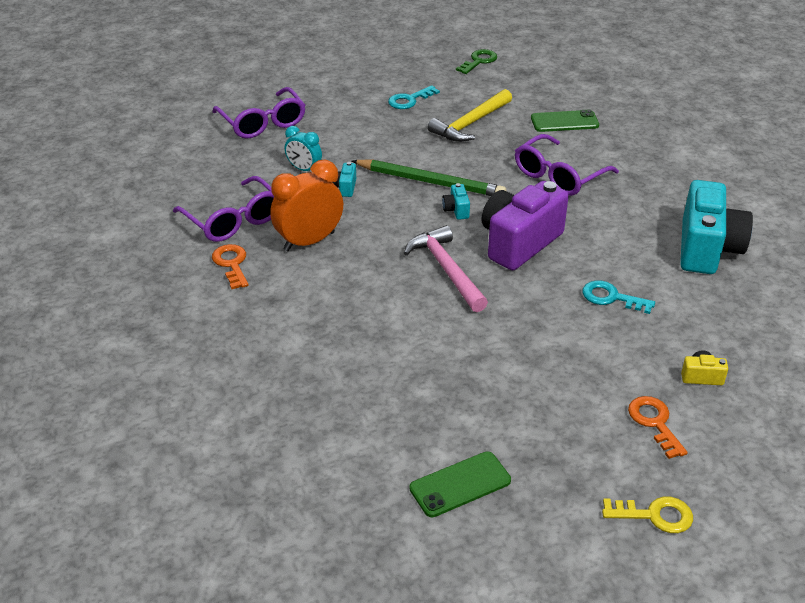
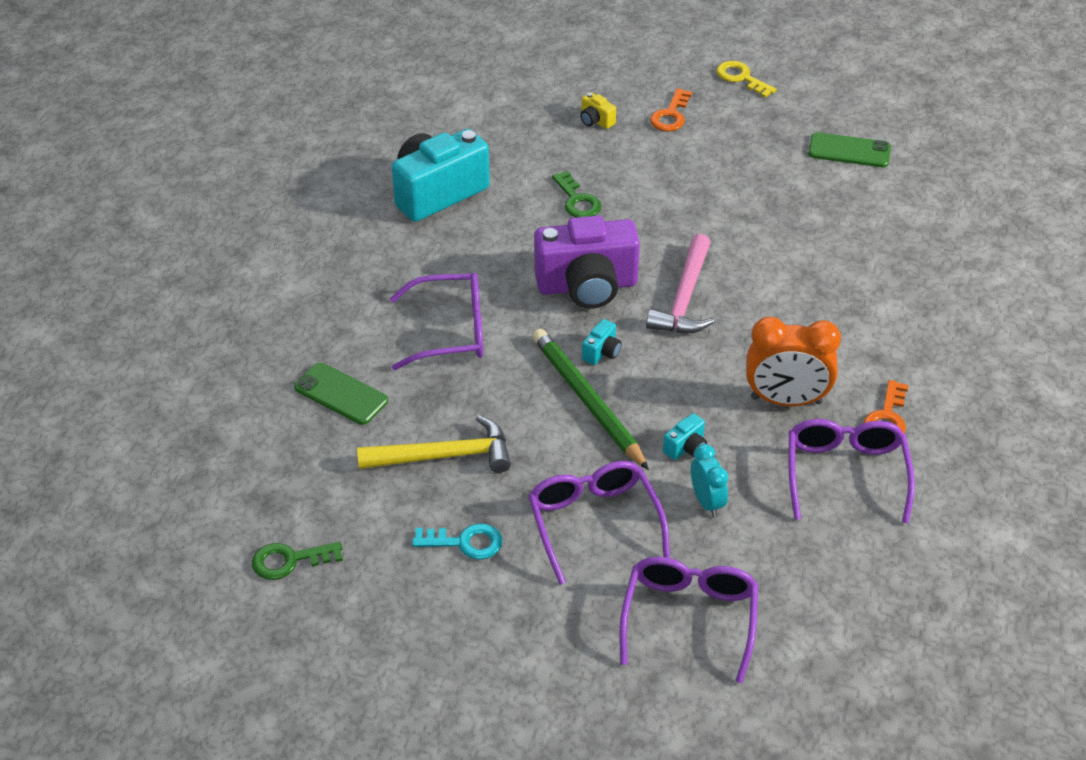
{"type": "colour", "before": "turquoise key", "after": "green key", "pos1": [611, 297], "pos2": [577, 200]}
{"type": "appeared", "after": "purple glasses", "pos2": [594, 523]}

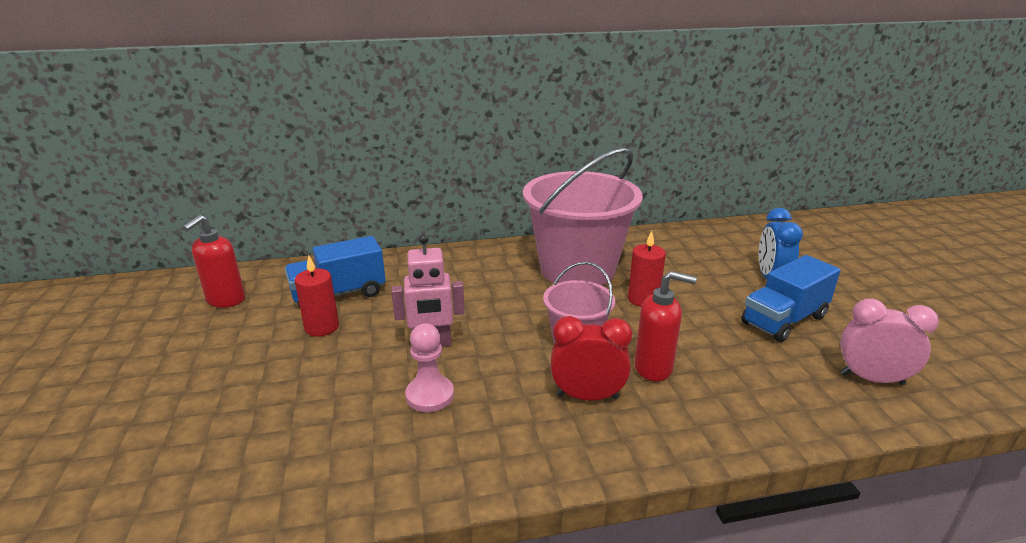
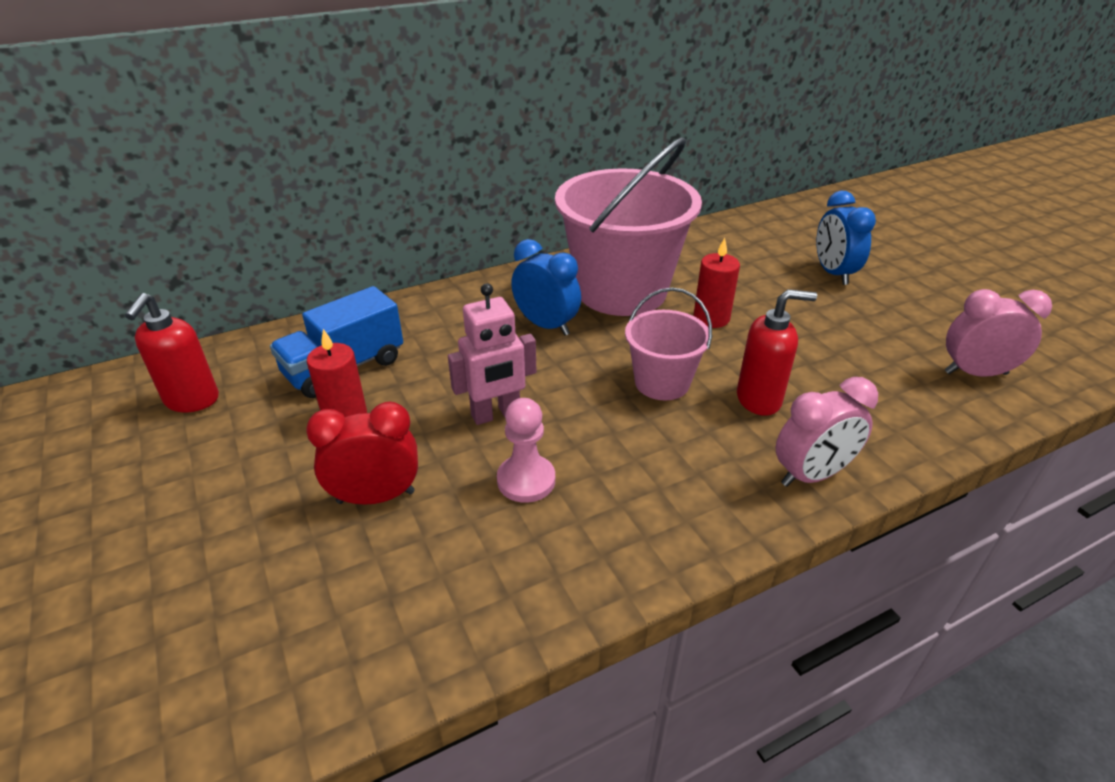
{"type": "relocated", "before": "red clock", "pos1": [587, 396], "pos2": [376, 497]}
{"type": "missing", "before": "blue truck", "pos1": [784, 320]}
{"type": "appeared", "after": "blue clock", "pos2": [546, 325]}
{"type": "appeared", "after": "pink clock", "pos2": [811, 475]}

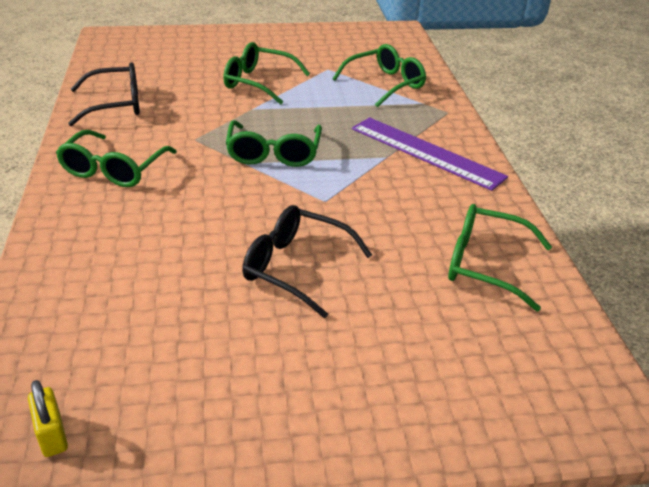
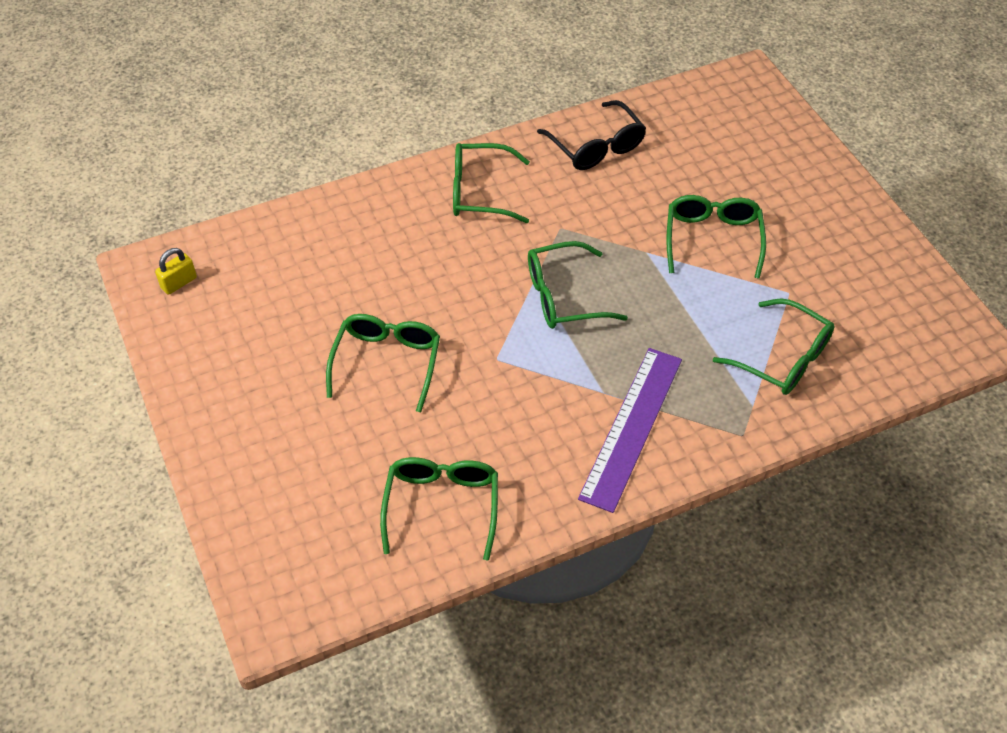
{"type": "colour", "before": "black glasses", "after": "green glasses", "pos1": [295, 267], "pos2": [387, 362]}

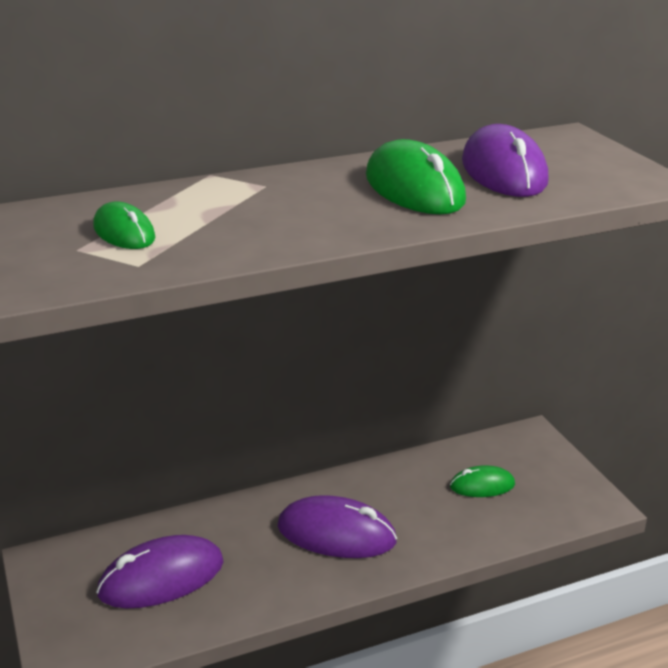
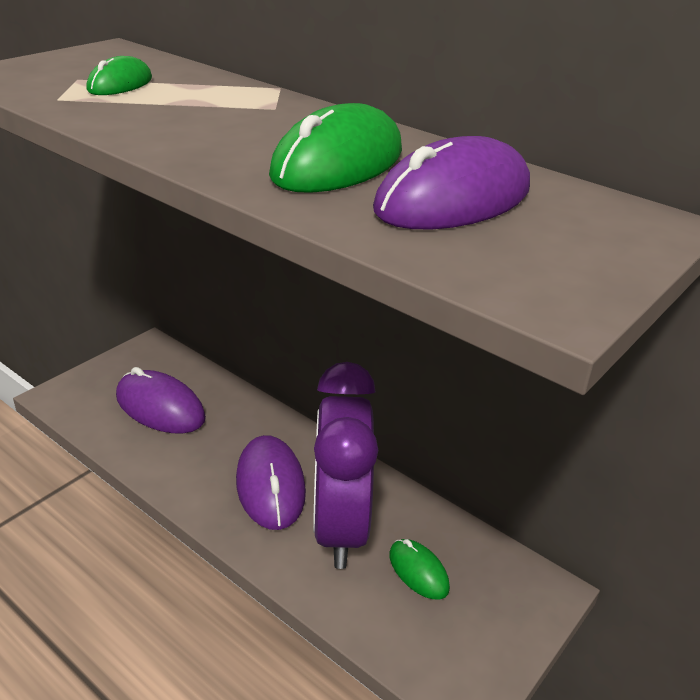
{"type": "appeared", "after": "purple clock", "pos2": [340, 527]}

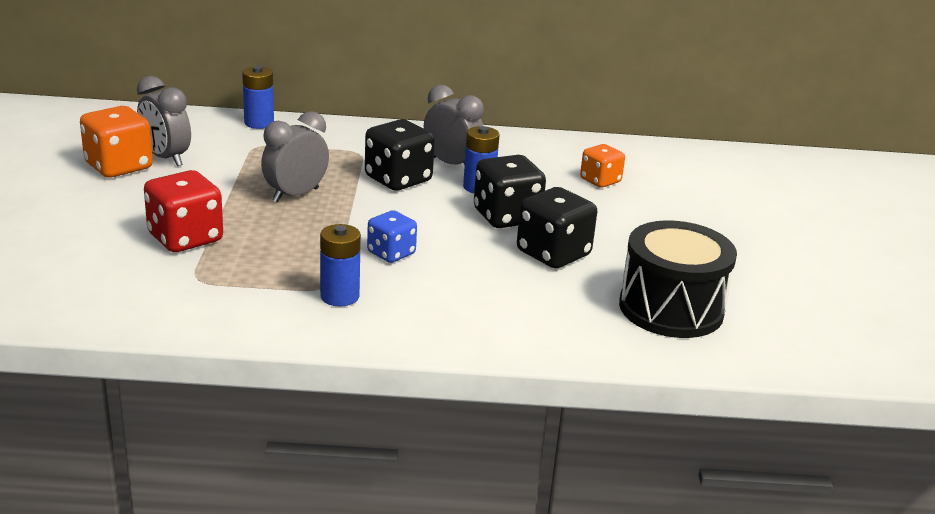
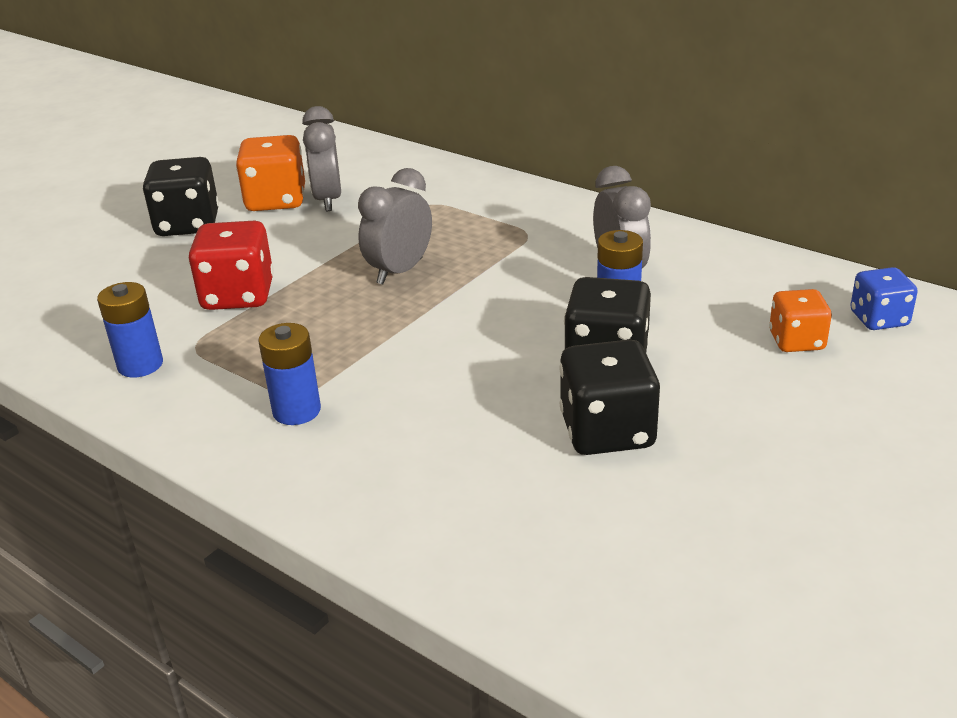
{"type": "relocated", "before": "blue battery", "pos1": [259, 123], "pos2": [140, 365]}
{"type": "spun", "before": "grey clock", "pos1": [295, 195], "pos2": [399, 271], "turn": -45}
{"type": "relocated", "before": "black dice", "pos1": [398, 179], "pos2": [188, 224]}
{"type": "relocated", "before": "blue dice", "pos1": [391, 253], "pos2": [879, 319]}
{"type": "missing", "before": "black drum", "pos1": [671, 309]}

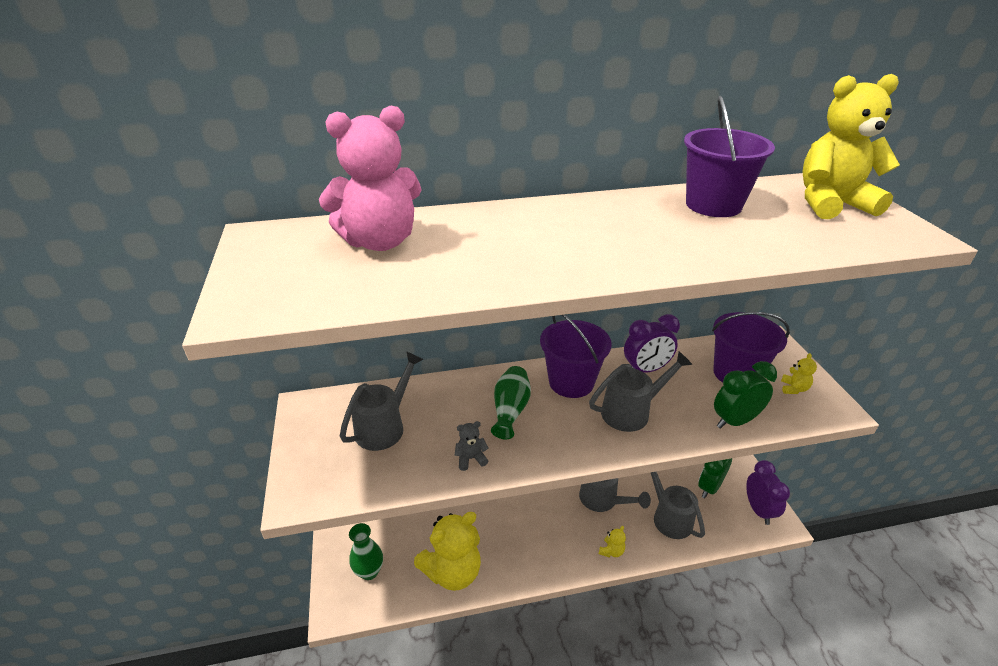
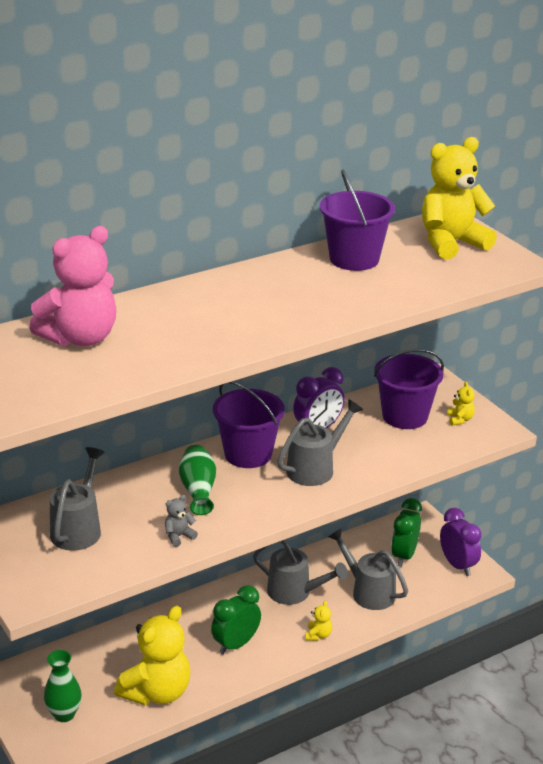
{"type": "relocated", "before": "green clock", "pos1": [735, 421], "pos2": [236, 644]}

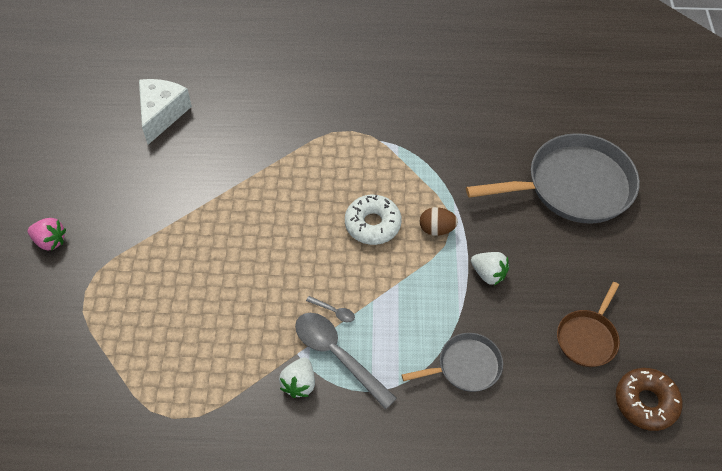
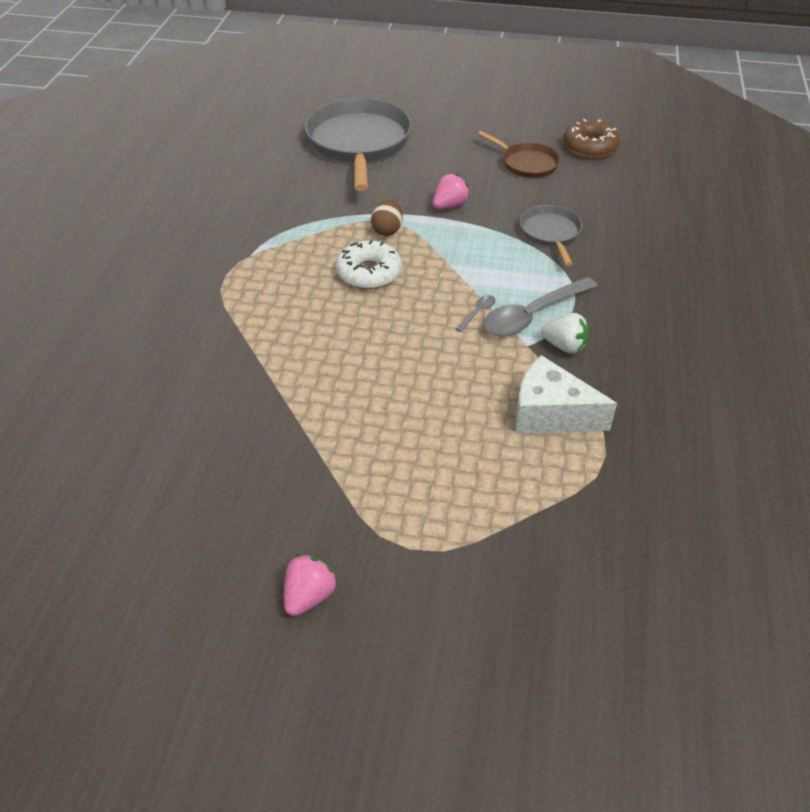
{"type": "relocated", "before": "white cheese", "pos1": [162, 114], "pos2": [550, 414]}
{"type": "colour", "before": "white strawberry", "after": "pink strawberry", "pos1": [488, 274], "pos2": [449, 206]}

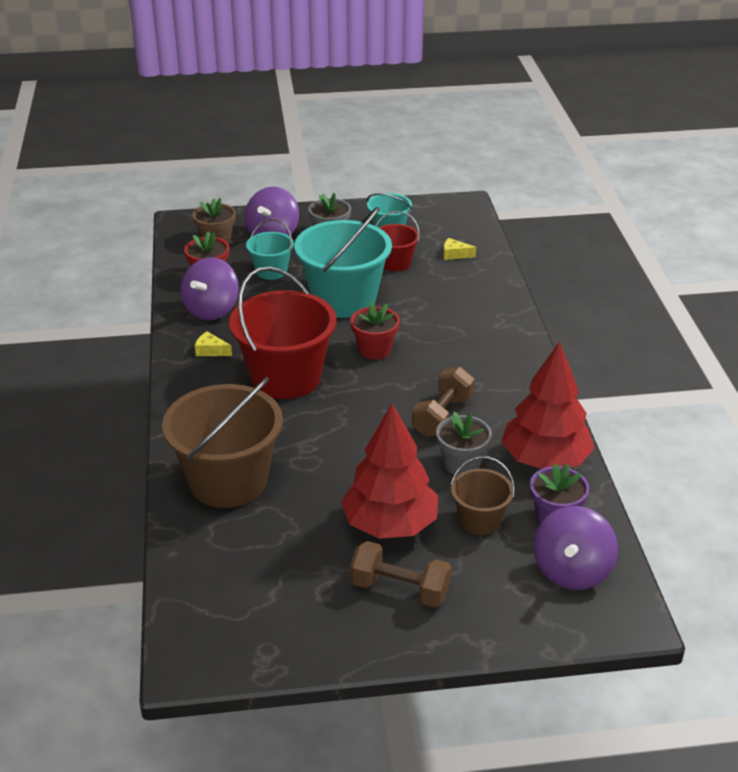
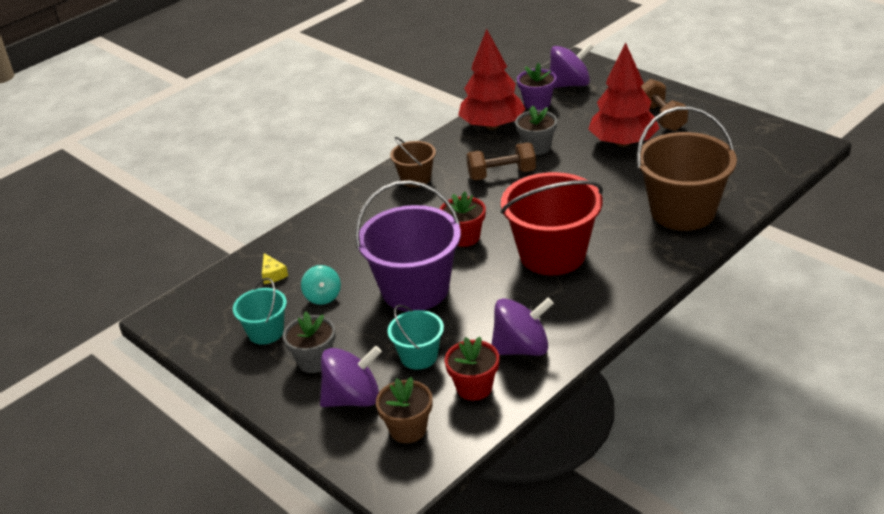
{"type": "missing", "before": "yellow cheese", "pos1": [211, 351]}
{"type": "colour", "before": "turquoise bucket", "after": "purple bucket", "pos1": [343, 300], "pos2": [415, 289]}
{"type": "exchanged", "before": "red bucket", "after": "turquoise spinning top", "pos1": [395, 263], "pos2": [323, 297]}
{"type": "relocated", "before": "brown bucket", "pos1": [479, 520], "pos2": [415, 179]}

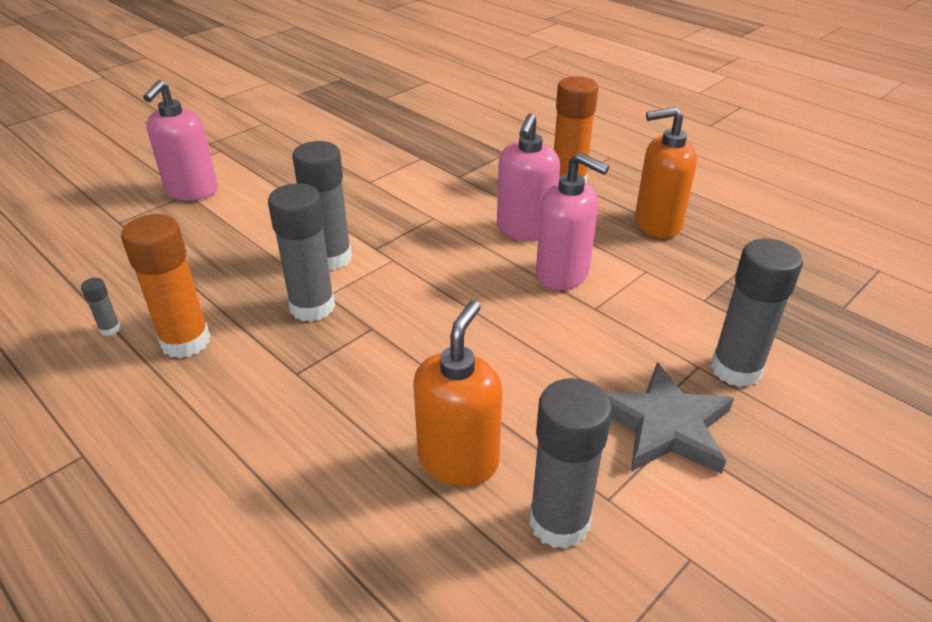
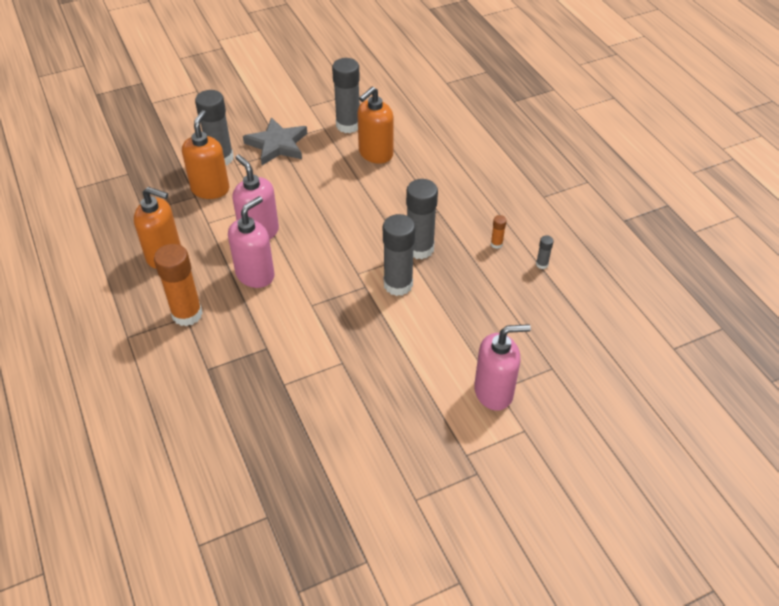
{"type": "size", "before": "orange glue stick", "pos1": [186, 342], "pos2": [496, 244], "scale": 0.43}
{"type": "spun", "before": "pink soap dispenser", "pos1": [192, 191], "pos2": [494, 392], "turn": 45}
{"type": "appeared", "after": "orange soap dispenser", "pos2": [210, 189]}

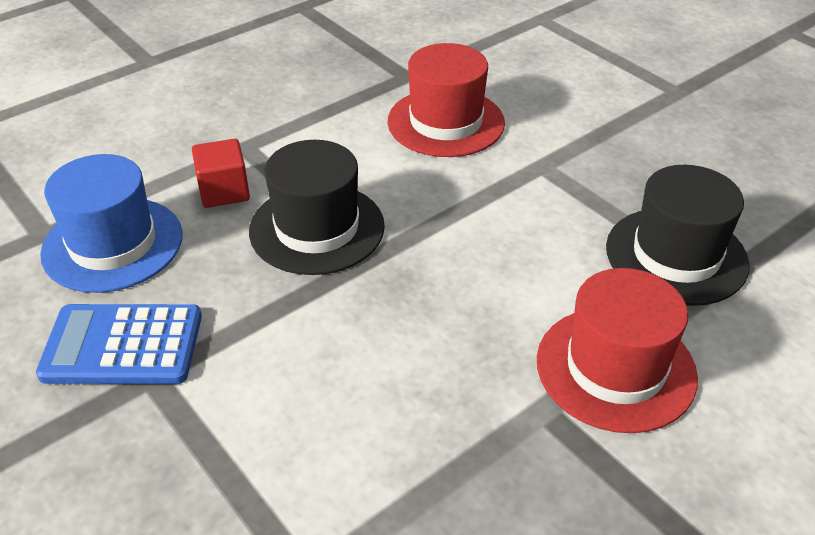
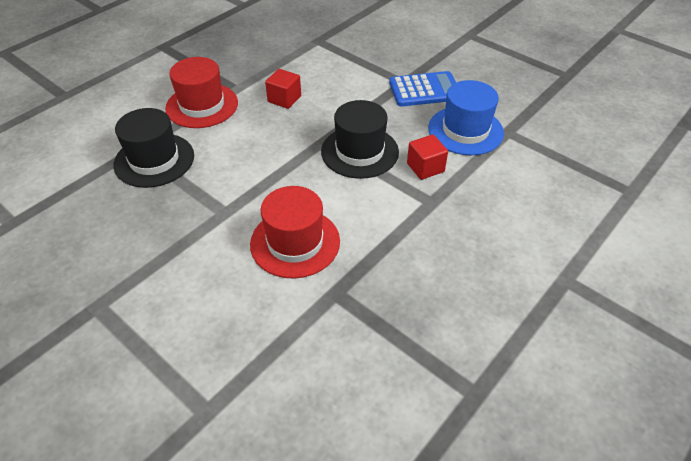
{"type": "appeared", "after": "red cube", "pos2": [284, 99]}

